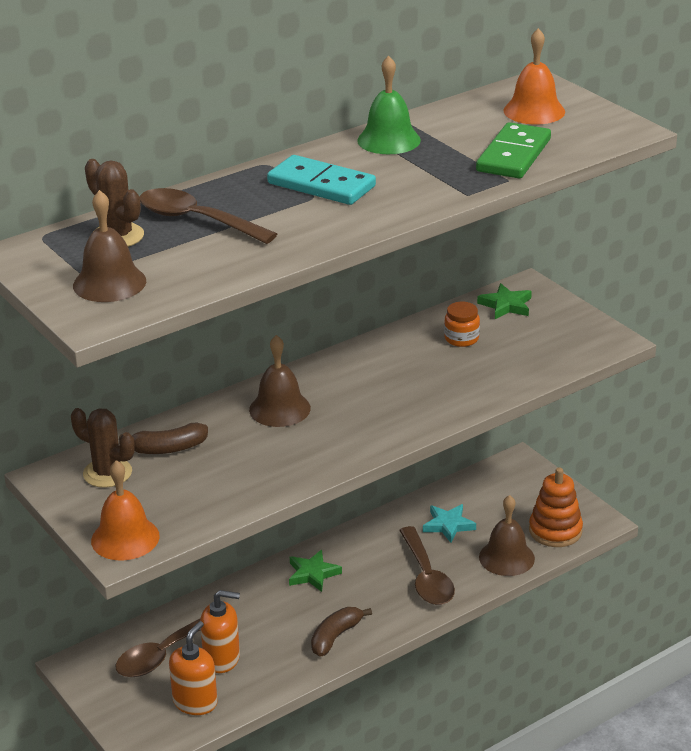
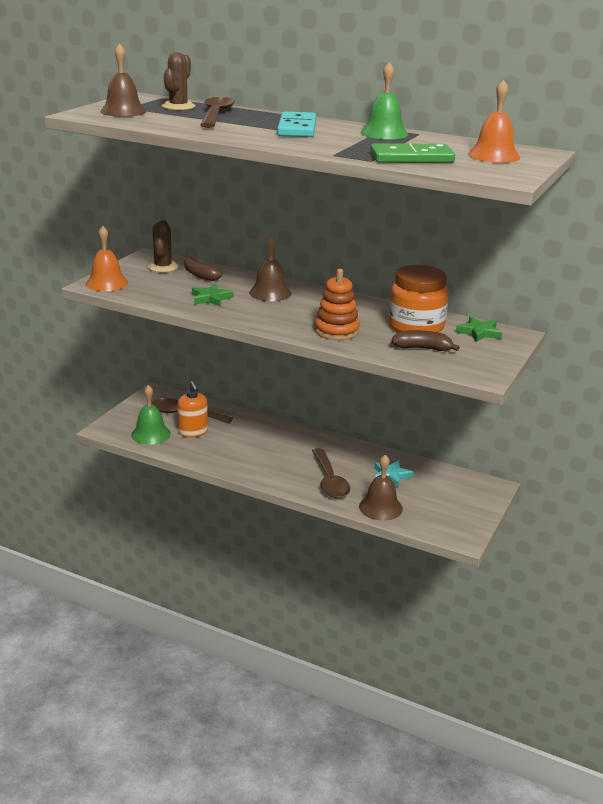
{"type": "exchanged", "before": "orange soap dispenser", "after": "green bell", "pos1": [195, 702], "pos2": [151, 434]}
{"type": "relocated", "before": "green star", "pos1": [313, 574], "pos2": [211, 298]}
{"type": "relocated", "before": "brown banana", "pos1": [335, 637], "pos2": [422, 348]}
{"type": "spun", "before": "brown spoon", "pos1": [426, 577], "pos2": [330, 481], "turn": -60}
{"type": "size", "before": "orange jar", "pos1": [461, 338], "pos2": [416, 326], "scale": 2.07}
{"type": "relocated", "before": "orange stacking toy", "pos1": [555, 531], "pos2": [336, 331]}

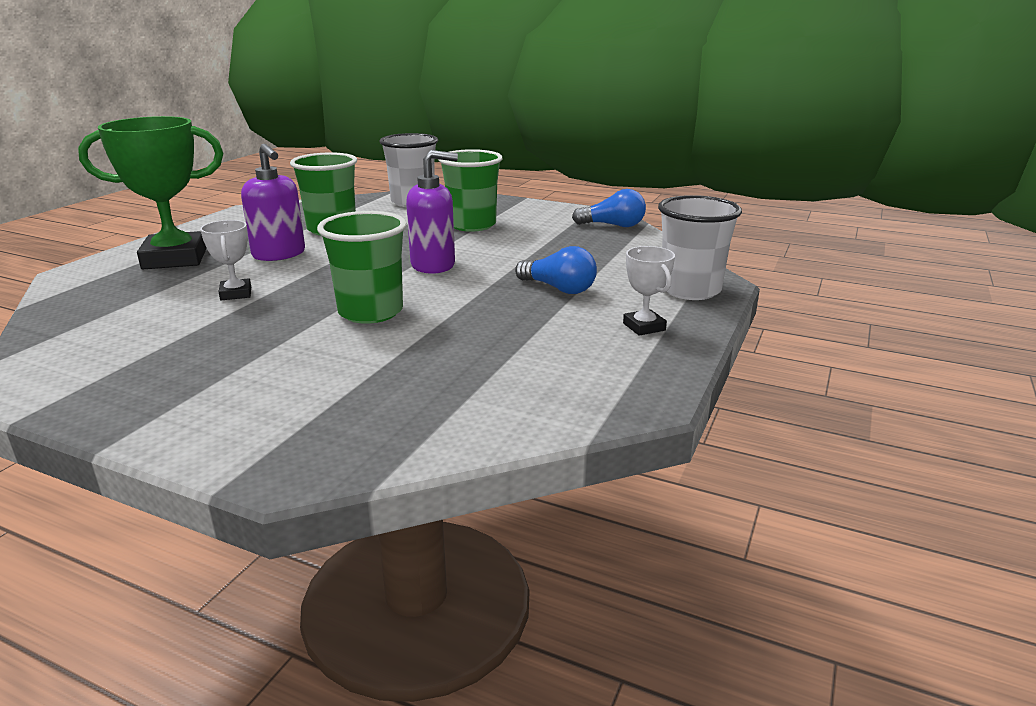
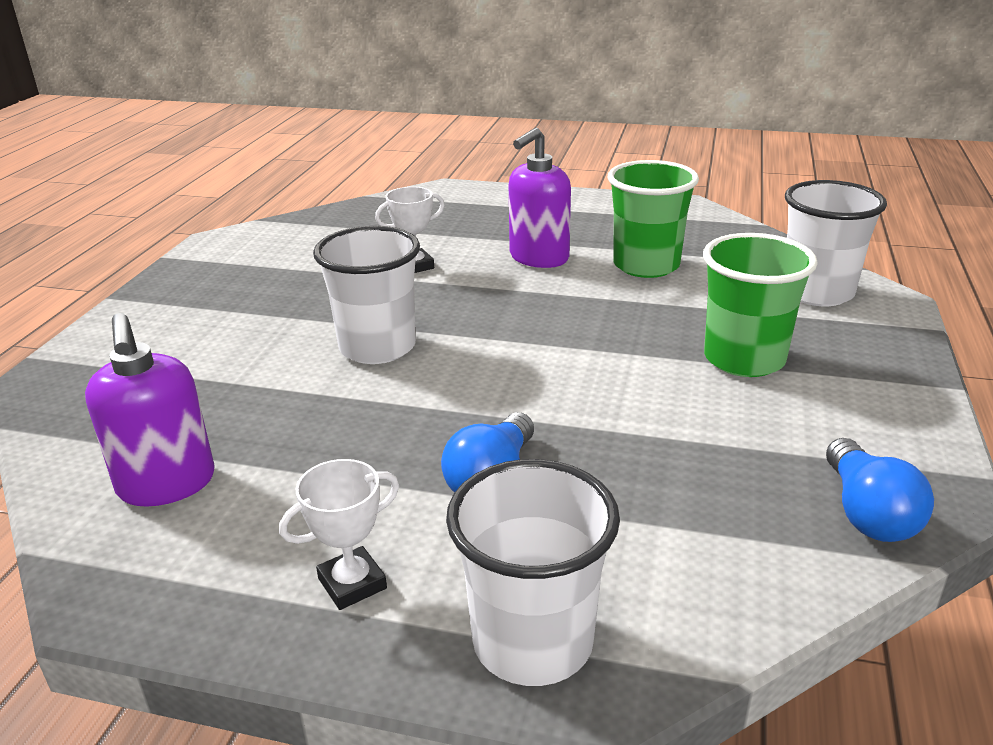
{"type": "missing", "before": "green trophy", "pos1": [175, 258]}
{"type": "colour", "before": "green cup", "after": "white cup", "pos1": [370, 312], "pos2": [377, 347]}
{"type": "relocated", "before": "purple soap dispenser", "pos1": [433, 265], "pos2": [167, 484]}

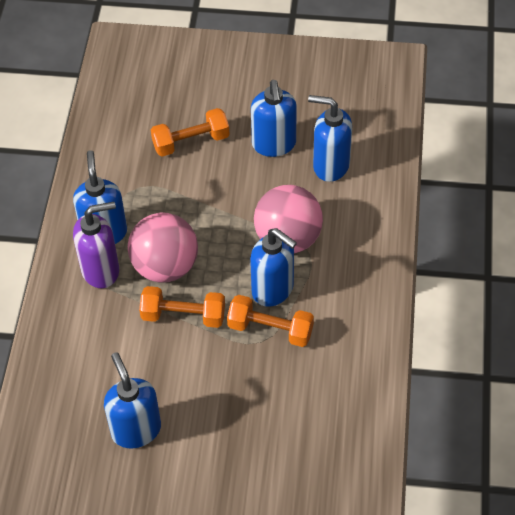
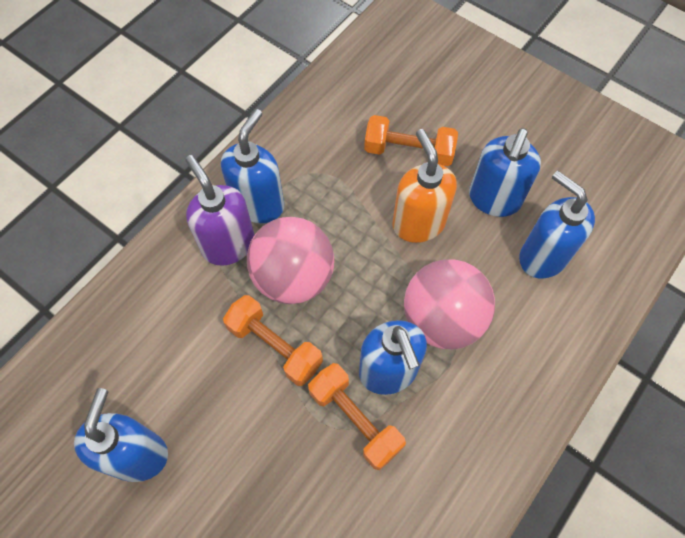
{"type": "spun", "before": "purple soap dispenser", "pos1": [101, 270], "pos2": [228, 245], "turn": -135}
{"type": "appeared", "after": "orange soap dispenser", "pos2": [418, 223]}

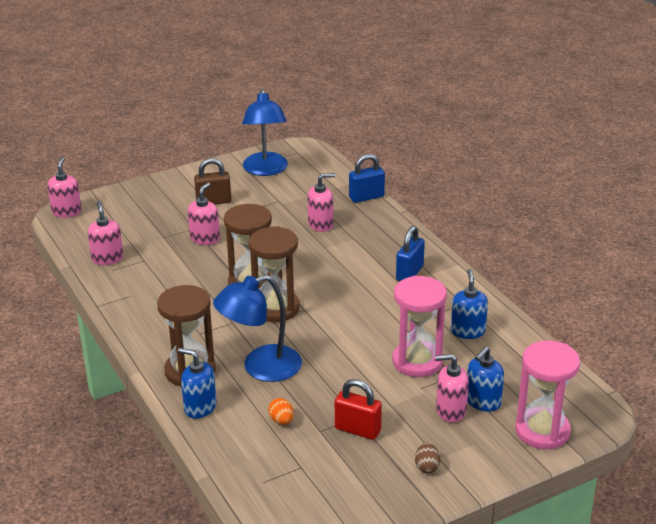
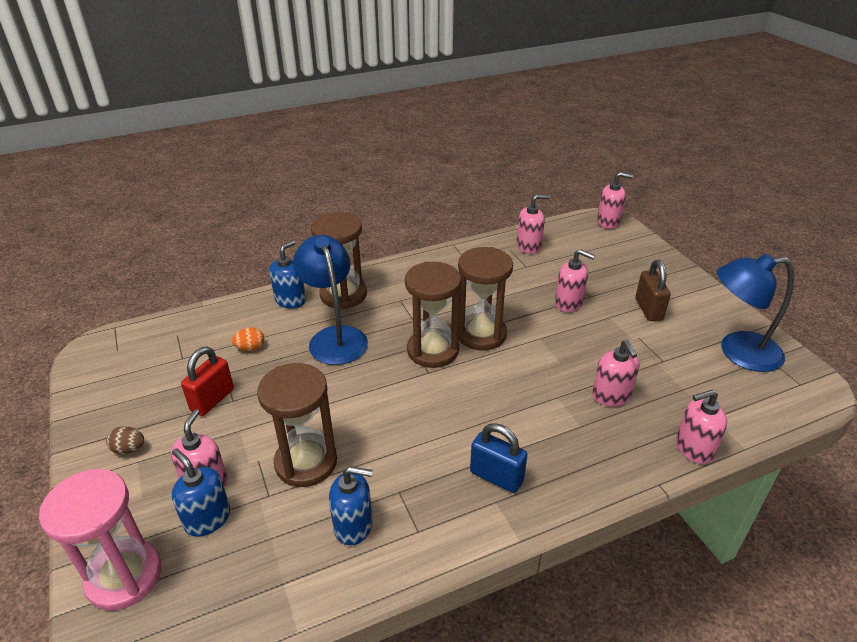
{"type": "exchanged", "before": "blue padlock", "after": "pink soap dispenser", "pos1": [366, 197], "pos2": [693, 448]}
{"type": "colour", "before": "pink hourglass", "after": "brown hourglass", "pos1": [417, 361], "pos2": [306, 462]}

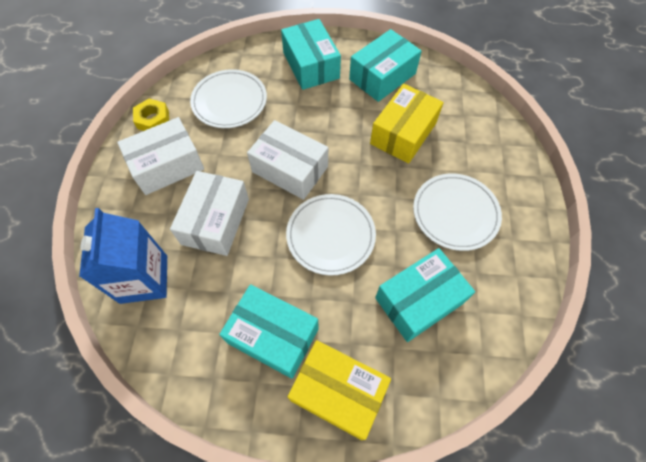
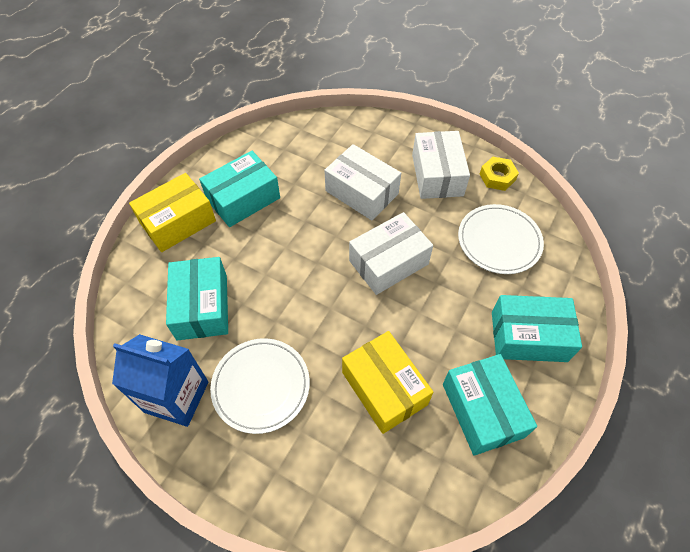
{"type": "relocated", "before": "blue carton", "pos1": [144, 279], "pos2": [176, 397]}
{"type": "missing", "before": "white plate", "pos1": [330, 235]}

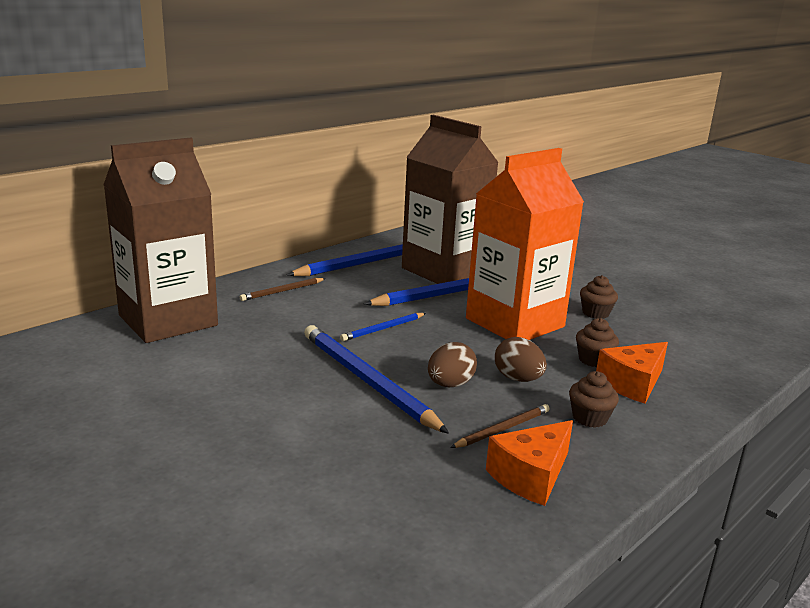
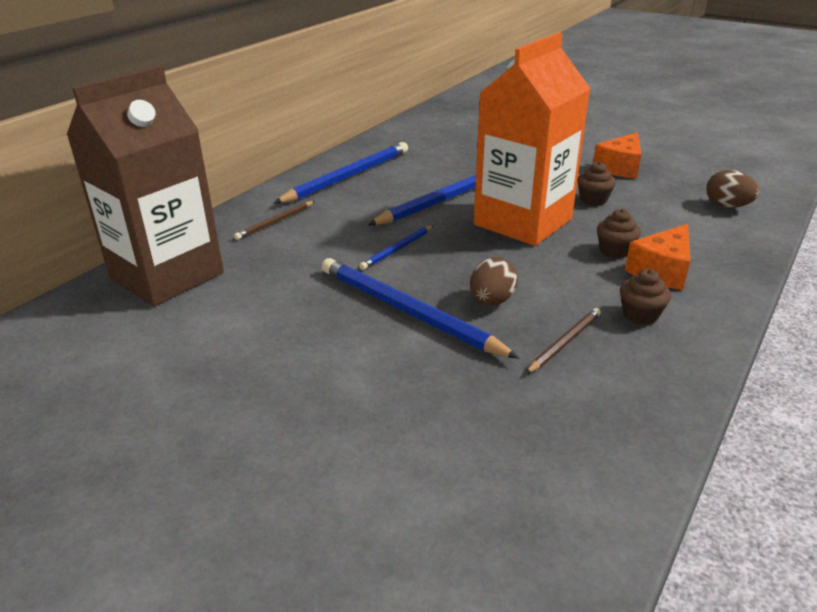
{"type": "missing", "before": "brown carton", "pos1": [444, 270]}
{"type": "relocated", "before": "orange cheese", "pos1": [531, 476], "pos2": [620, 167]}
{"type": "relocated", "before": "brown egg", "pos1": [518, 379], "pos2": [727, 206]}

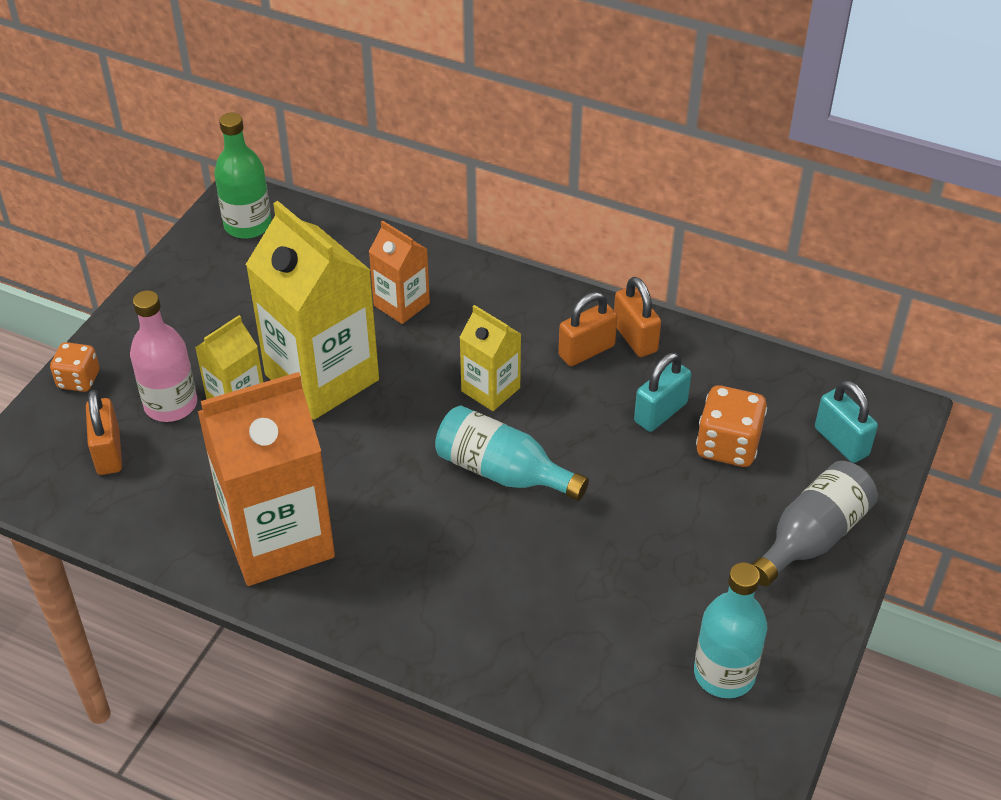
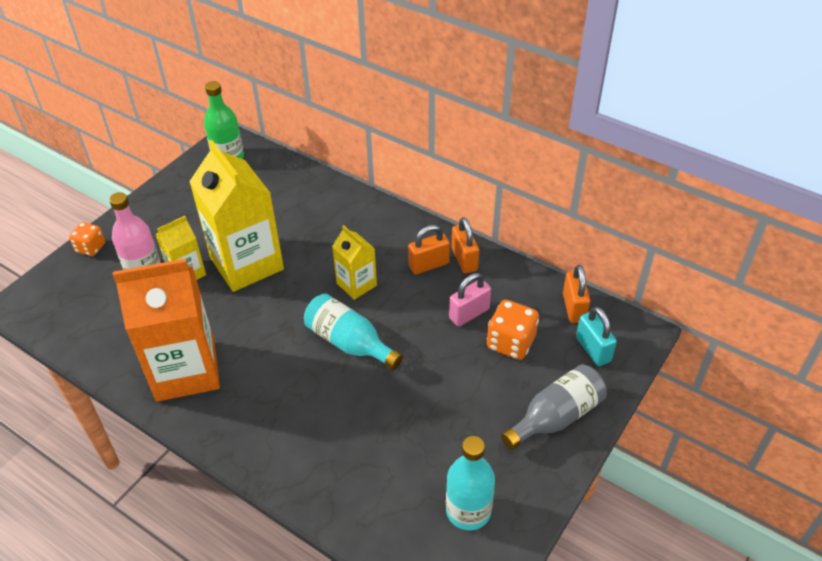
{"type": "relocated", "before": "orange padlock", "pos1": [108, 452], "pos2": [573, 308]}
{"type": "missing", "before": "orange carton", "pos1": [401, 304]}
{"type": "colour", "before": "turquoise padlock", "after": "pink padlock", "pos1": [660, 412], "pos2": [469, 314]}

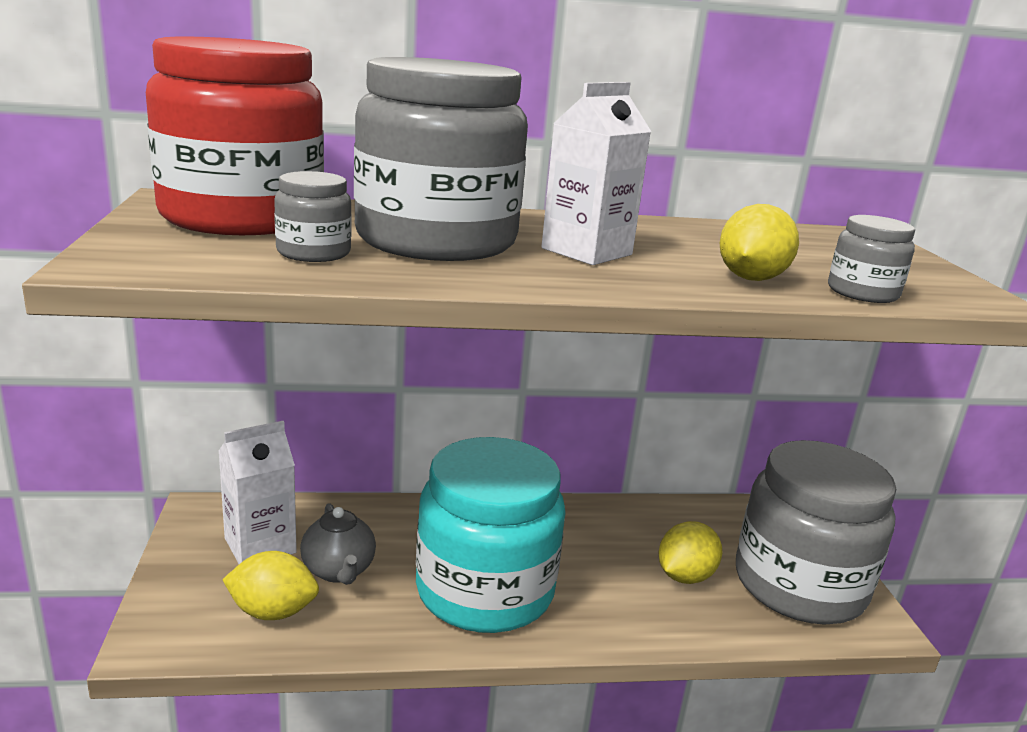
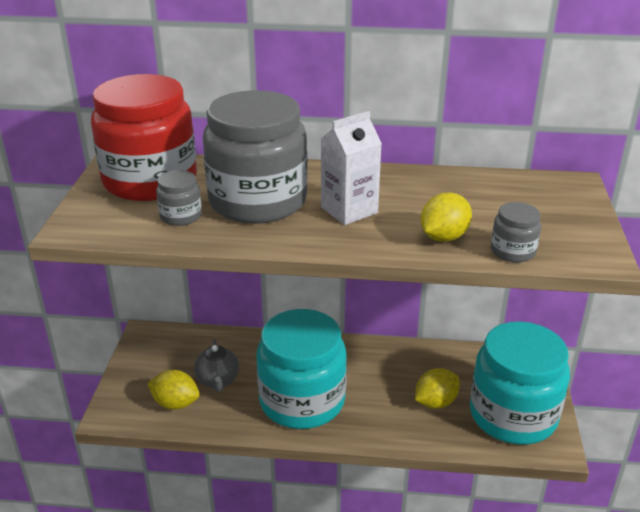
{"type": "missing", "before": "white carton", "pos1": [260, 545]}
{"type": "colour", "before": "grey jar", "after": "turquoise jar", "pos1": [799, 585], "pos2": [513, 415]}

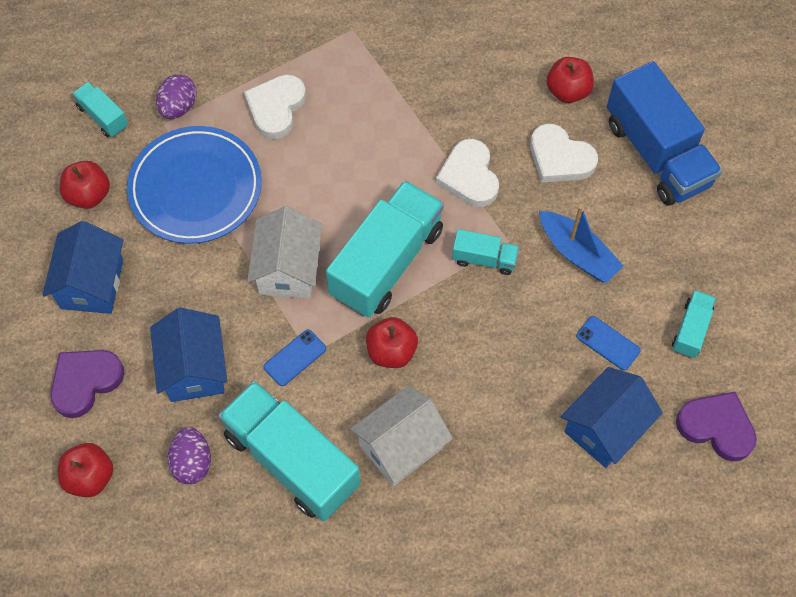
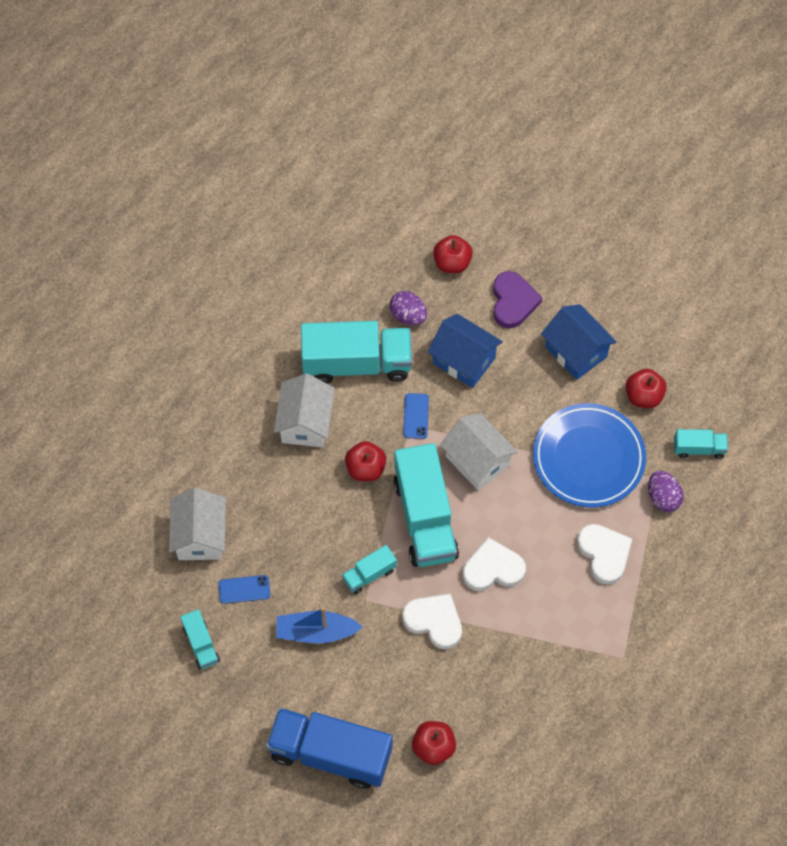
{"type": "relocated", "before": "white heart", "pos1": [560, 158], "pos2": [493, 568]}
{"type": "colour", "before": "blue house", "after": "white house", "pos1": [605, 428], "pos2": [200, 536]}
{"type": "missing", "before": "purple heart", "pos1": [716, 427]}

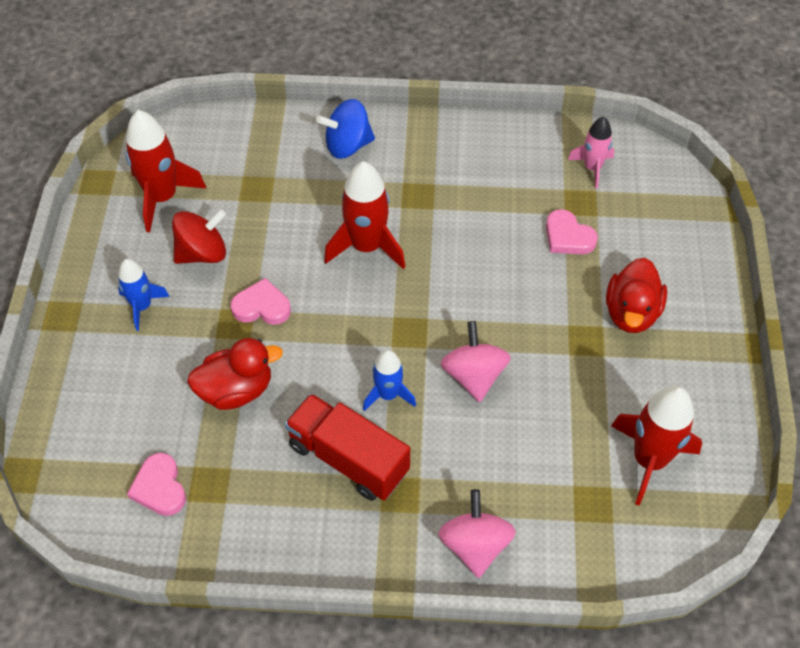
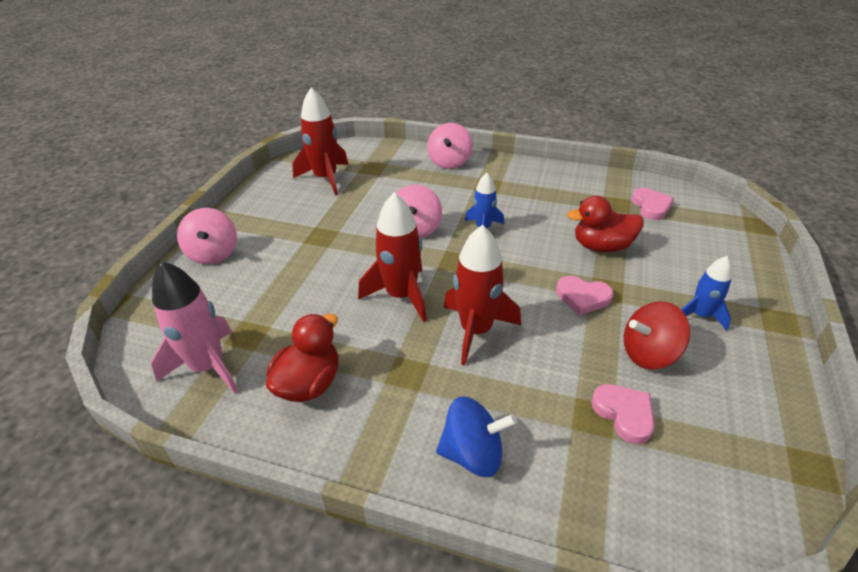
{"type": "relocated", "before": "red rocket", "pos1": [162, 197], "pos2": [401, 296]}
{"type": "missing", "before": "red truck", "pos1": [348, 458]}
{"type": "relocated", "before": "pink heart", "pos1": [568, 237], "pos2": [624, 414]}
{"type": "size", "before": "pink rocket", "pos1": [592, 168], "pos2": [208, 366], "scale": 1.66}
{"type": "relocated", "before": "red duck", "pos1": [631, 313], "pos2": [309, 383]}
{"type": "appeared", "after": "pink spinning top", "pos2": [213, 253]}

